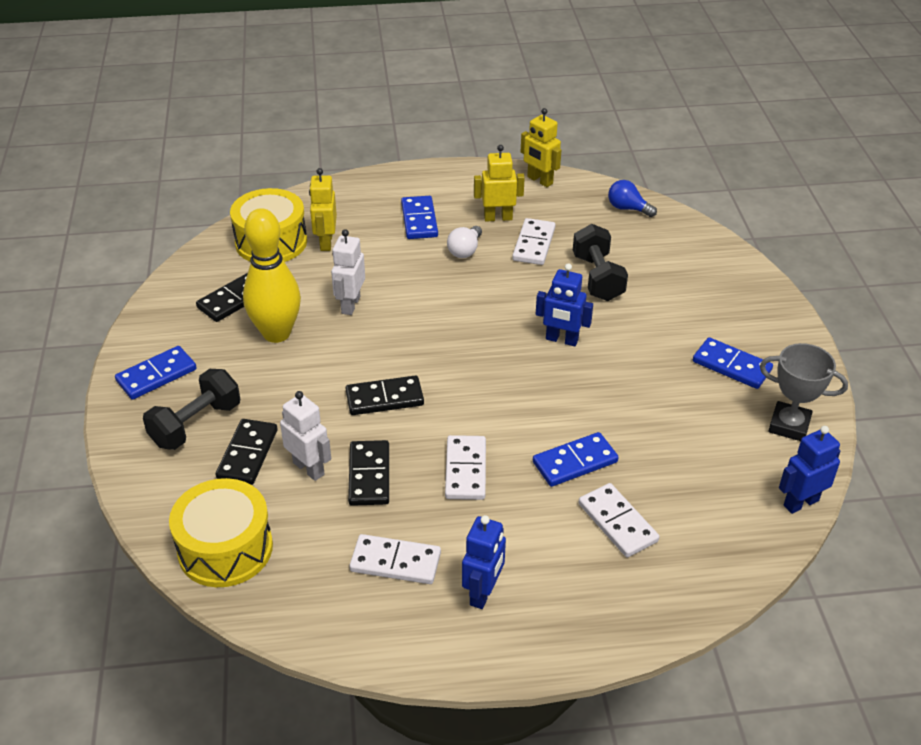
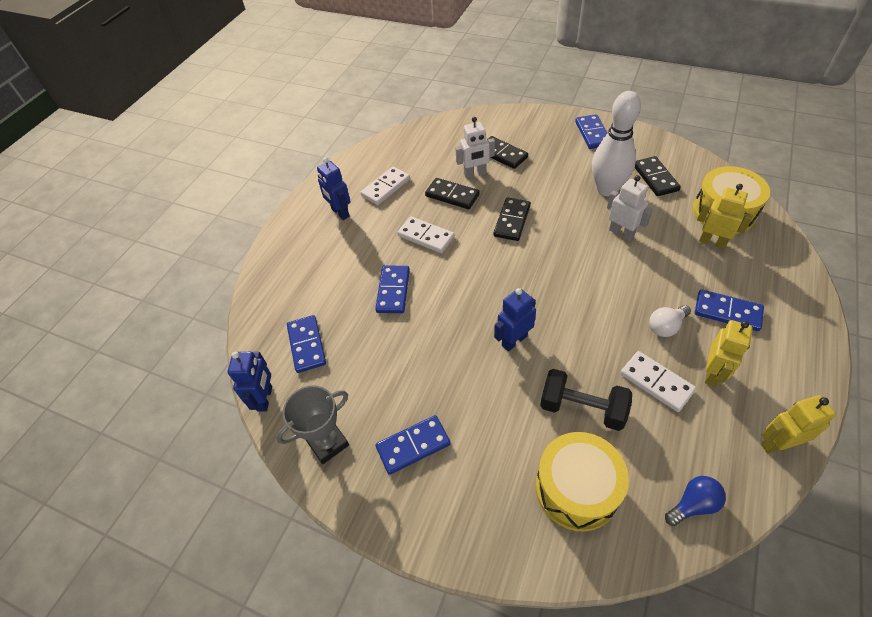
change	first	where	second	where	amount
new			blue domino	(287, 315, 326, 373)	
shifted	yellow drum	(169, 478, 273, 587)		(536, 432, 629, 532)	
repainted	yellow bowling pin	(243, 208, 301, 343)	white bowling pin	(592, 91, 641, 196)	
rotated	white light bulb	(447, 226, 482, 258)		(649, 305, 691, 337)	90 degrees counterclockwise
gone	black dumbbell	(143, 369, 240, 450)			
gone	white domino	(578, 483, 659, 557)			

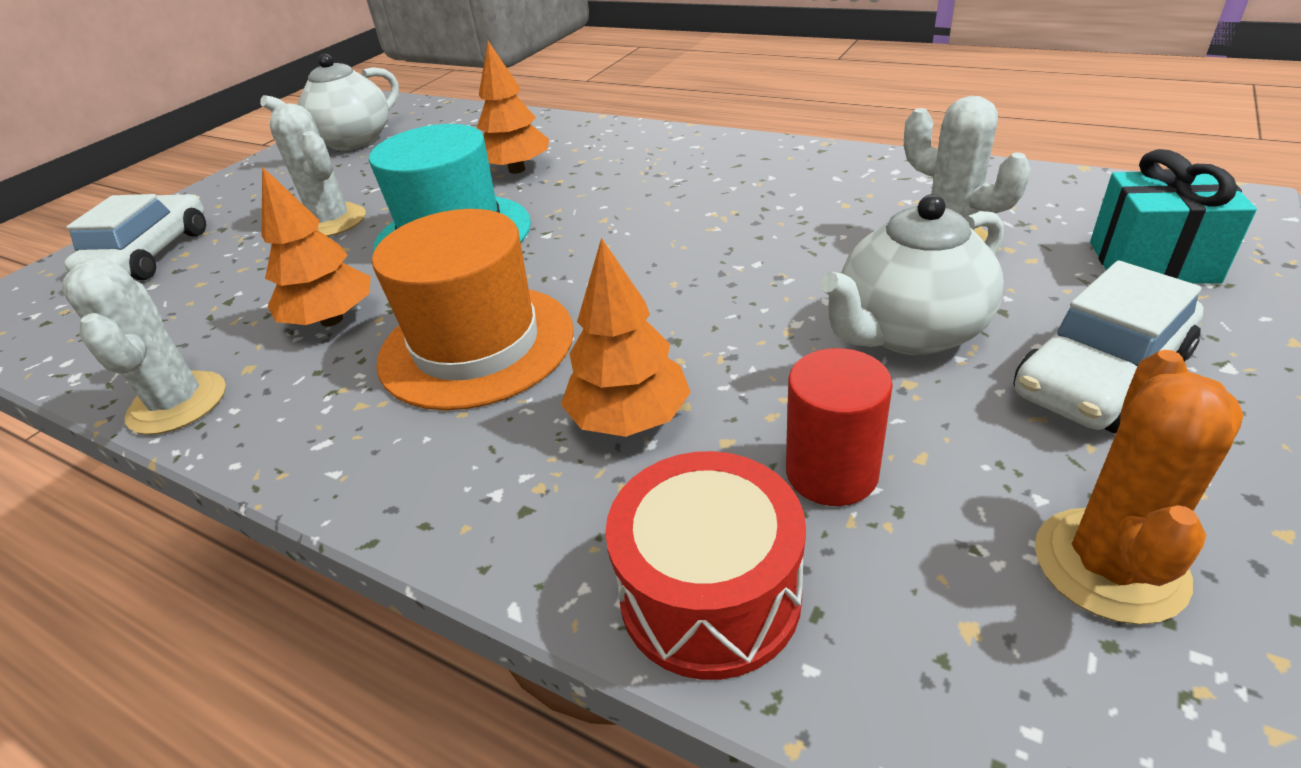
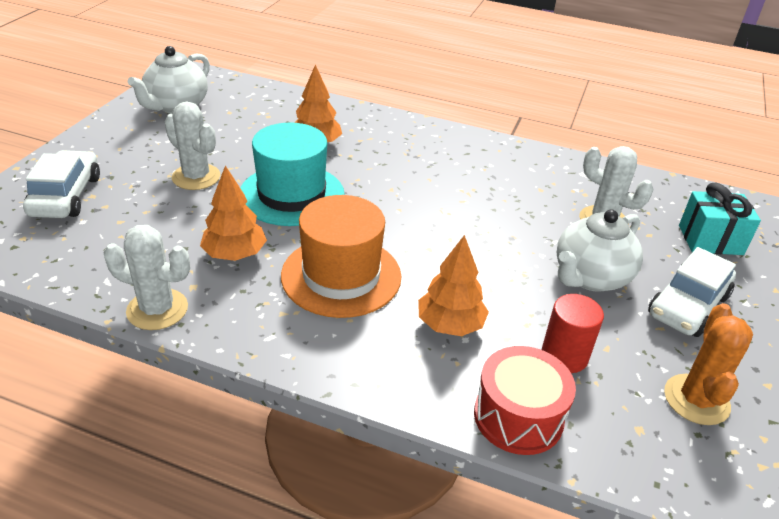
change	first	where	second	where	amount
rotated	white cactus	(62, 259, 226, 435)		(104, 225, 190, 330)	45 degrees counterclockwise

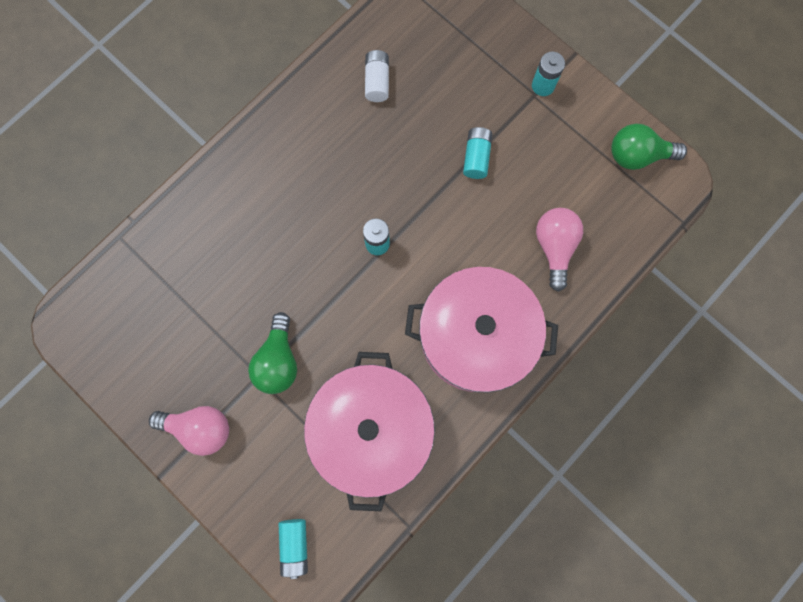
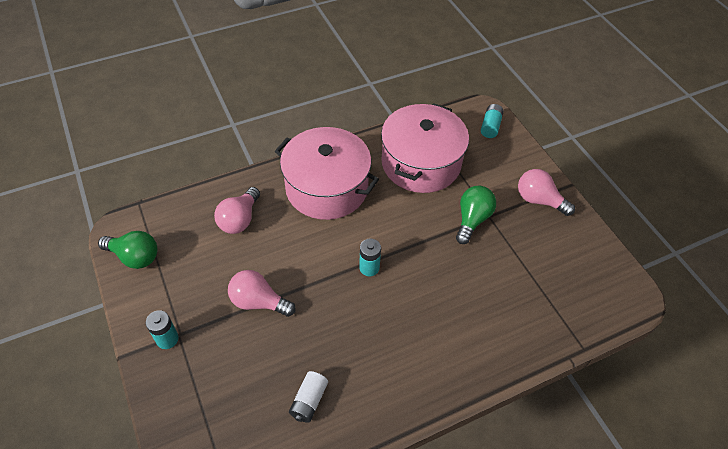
change	first	where	second	where	amount
swapped	turquoise battery	(463, 127, 492, 179)	pink light bulb	(228, 270, 296, 317)	

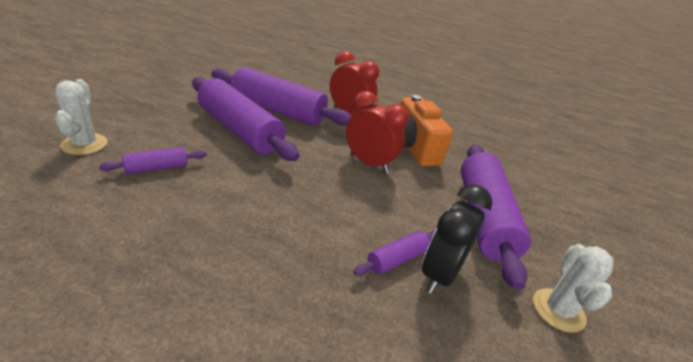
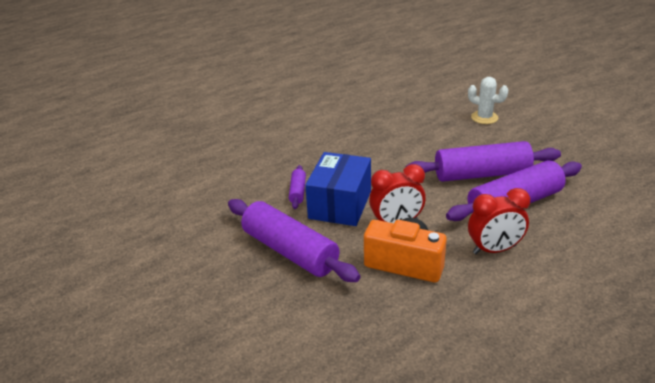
change	first	where	second	where	amount
new			blue box	(305, 152, 371, 226)	
gone	purple rolling pin	(99, 147, 207, 174)			
gone	black clock	(422, 185, 492, 294)			
gone	white cactus	(533, 244, 614, 333)			

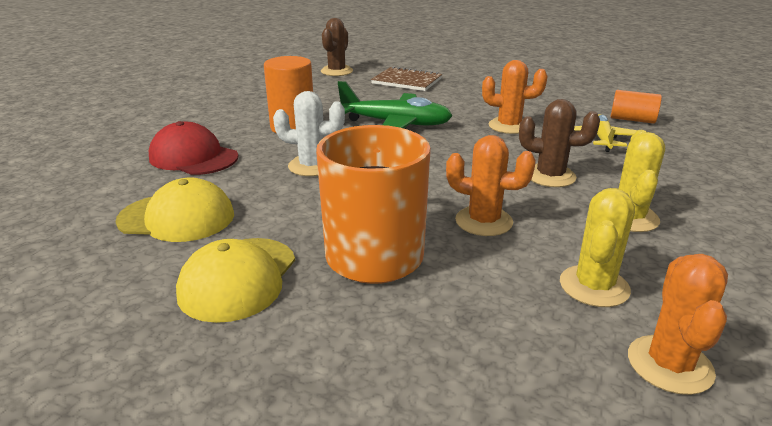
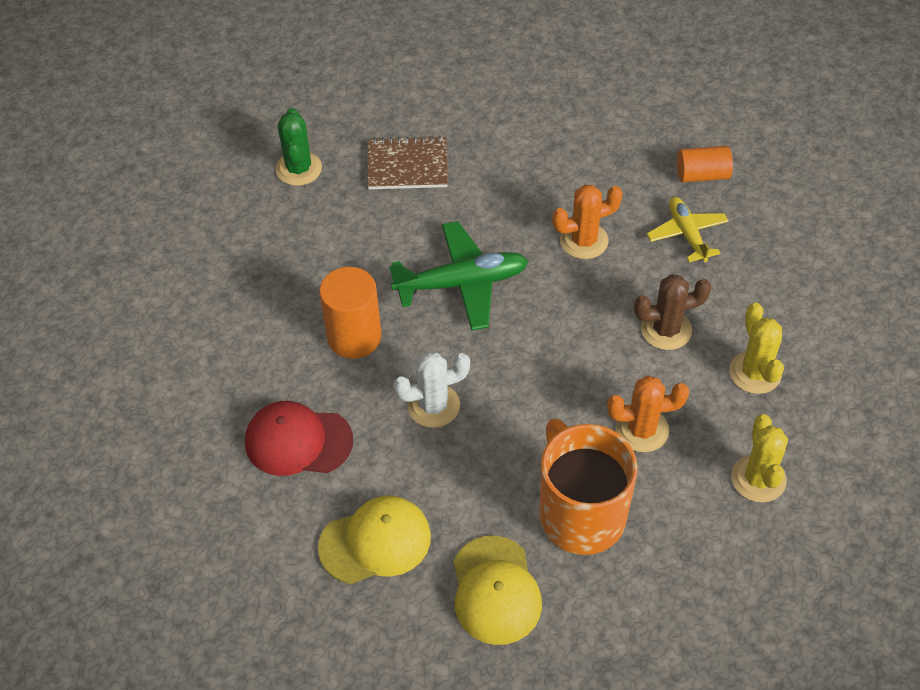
change	first	where	second	where	amount
repainted	brown cactus	(321, 18, 353, 76)	green cactus	(276, 108, 322, 186)	
gone	orange cactus	(628, 254, 728, 395)			

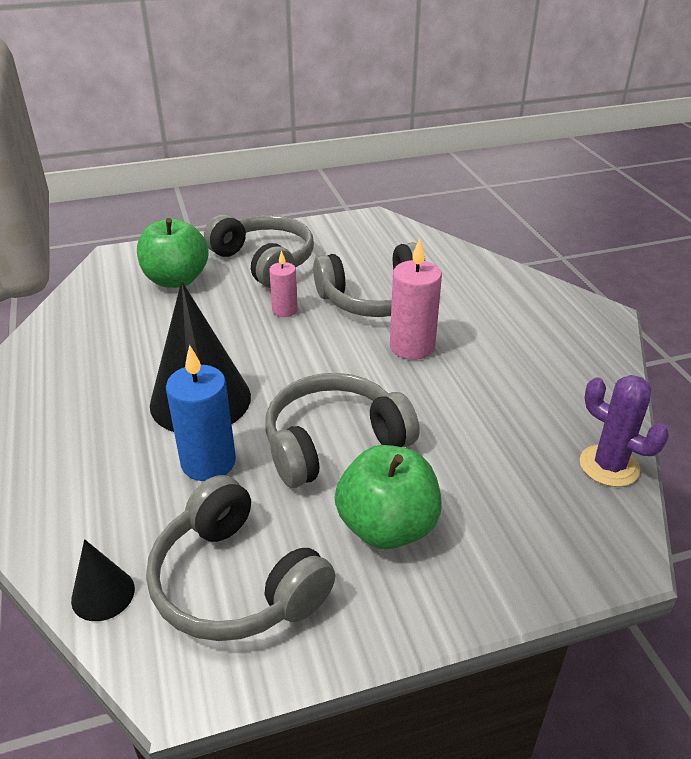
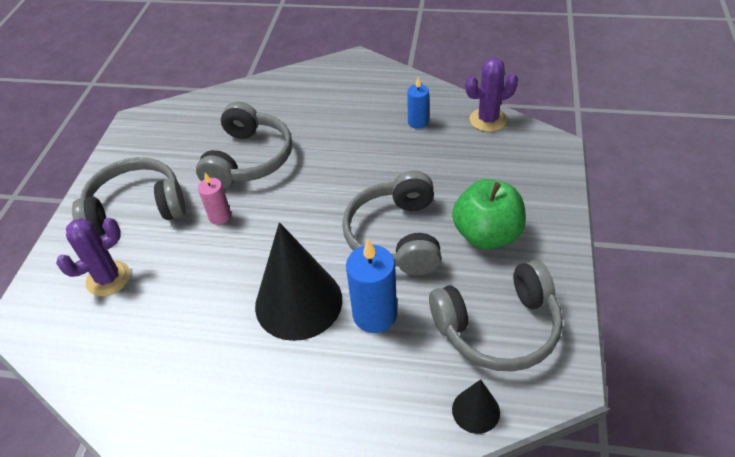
change	first	where	second	where	amount
swapped	green apple	(137, 218, 209, 288)	purple cactus	(56, 218, 130, 296)	
new			blue candle	(407, 77, 429, 129)	
gone	pink candle	(390, 238, 442, 360)			

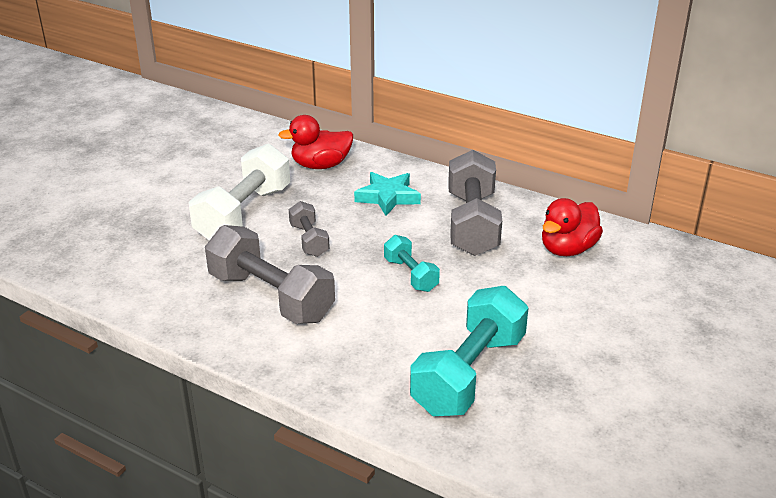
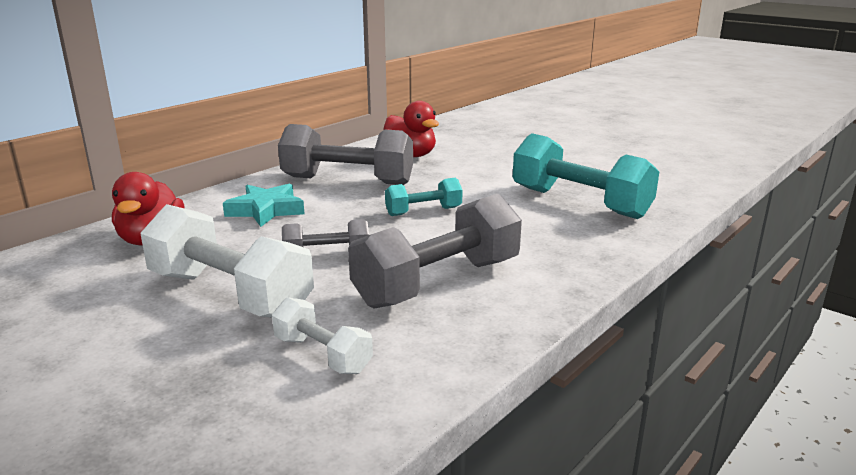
change	first	where	second	where	amount
new			white dumbbell	(272, 297, 373, 374)	

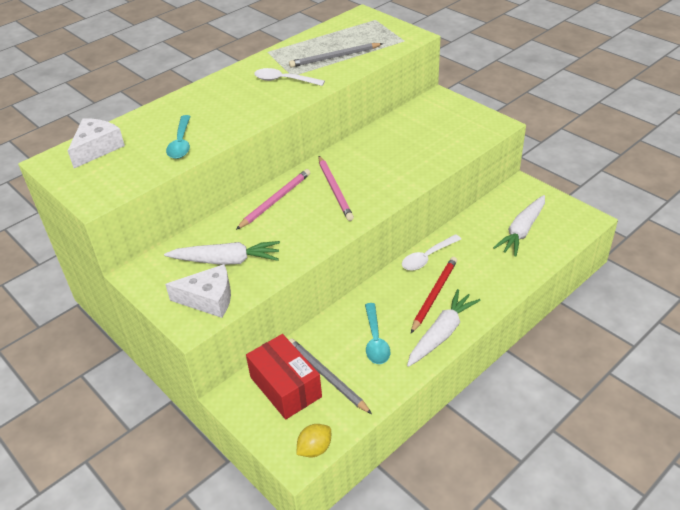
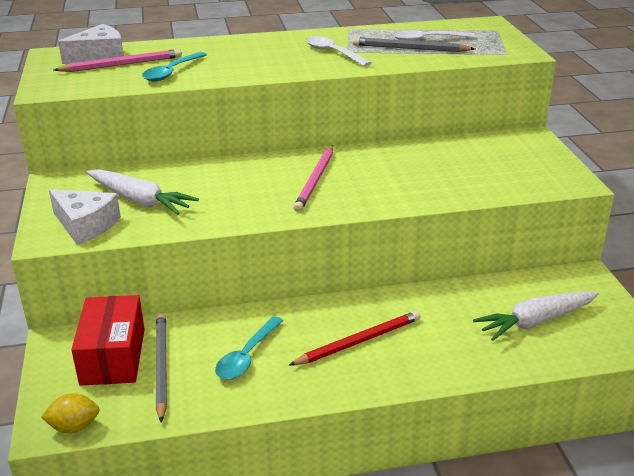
change	first	where	second	where	amount
shifted	pink pencil	(236, 169, 310, 230)		(54, 49, 182, 72)	
shifted	white spoon	(402, 234, 461, 271)		(393, 30, 476, 41)	
gone	white carrot	(407, 289, 481, 367)			

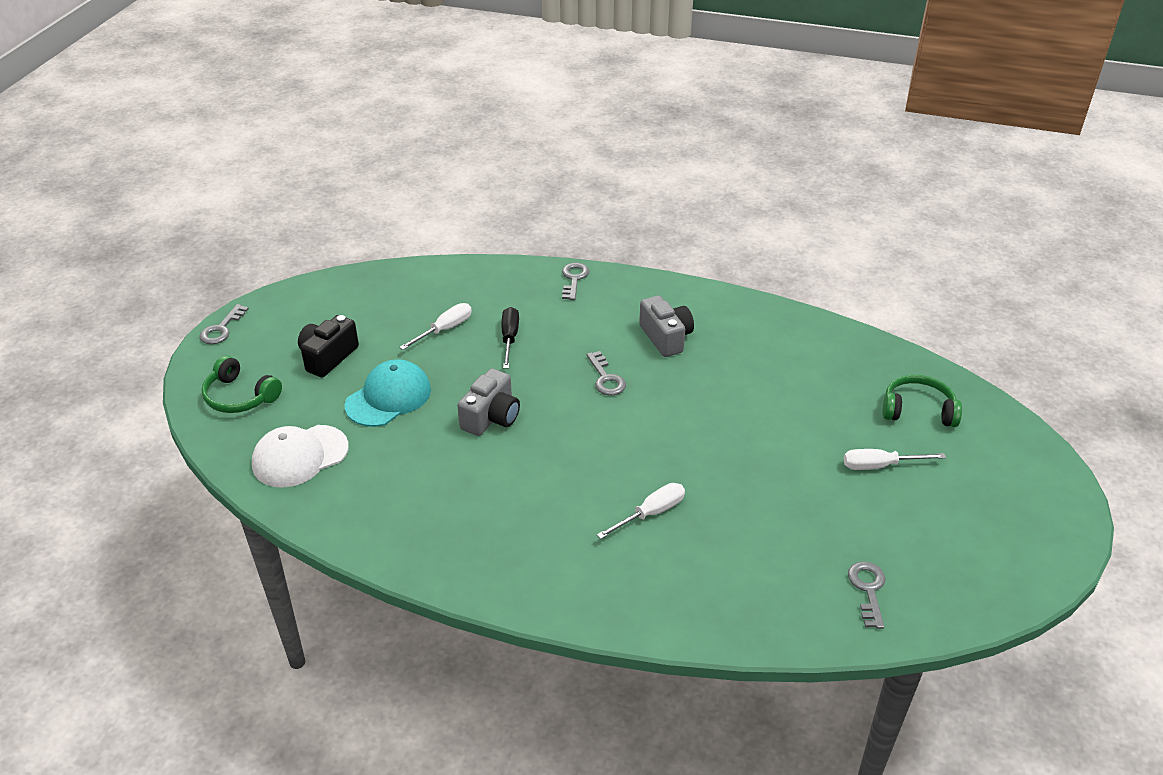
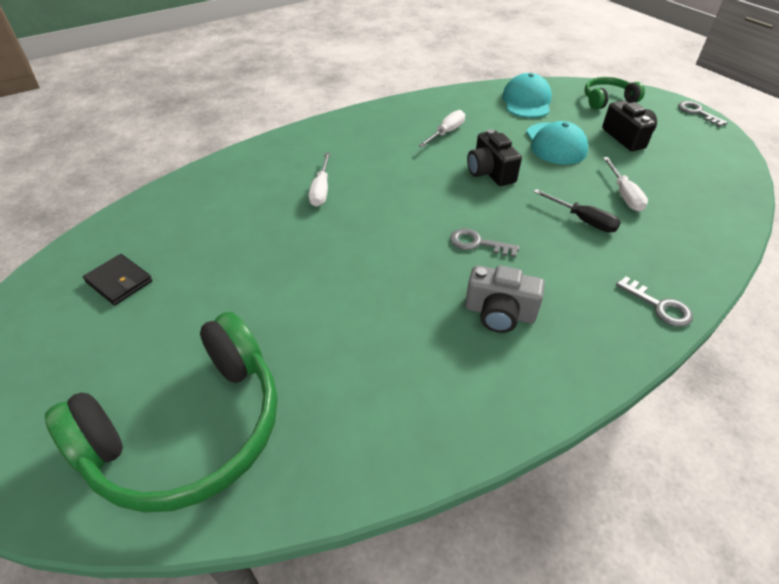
change	first	where	second	where	amount
scaled	green headphones	(883, 375, 962, 427)		(45, 312, 277, 513)	x1.95
new			black wallet	(83, 254, 153, 305)	
shifted	white screwdriver	(844, 449, 946, 470)		(419, 110, 465, 147)	
repainted	grey camera	(457, 368, 520, 436)	black camera	(467, 129, 522, 186)	
repainted	white cap	(252, 425, 349, 488)	turquoise cap	(502, 73, 552, 118)	
gone	grey key	(848, 561, 886, 629)			

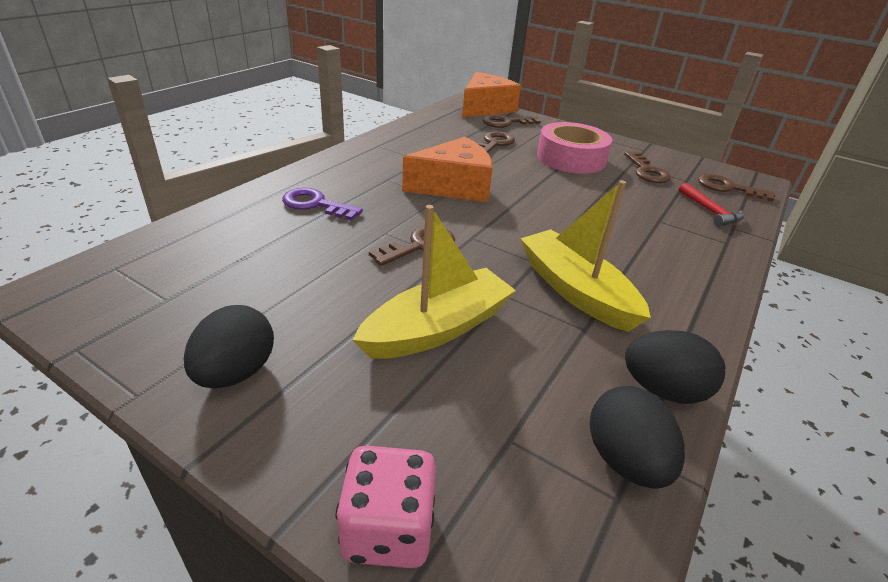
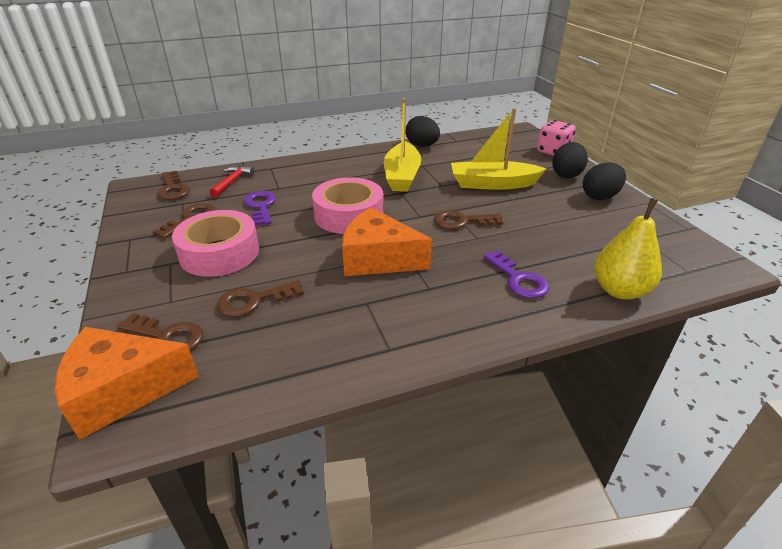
change	first	where	second	where	amount
new			purple key	(244, 191, 276, 226)	
new			pink tape	(312, 177, 383, 234)	
shifted	black egg	(590, 386, 685, 489)		(552, 142, 588, 178)	
new			yellow pear	(594, 198, 662, 299)	

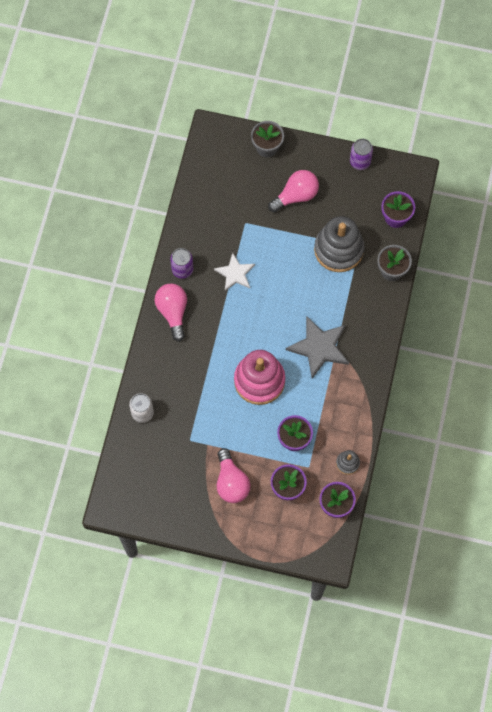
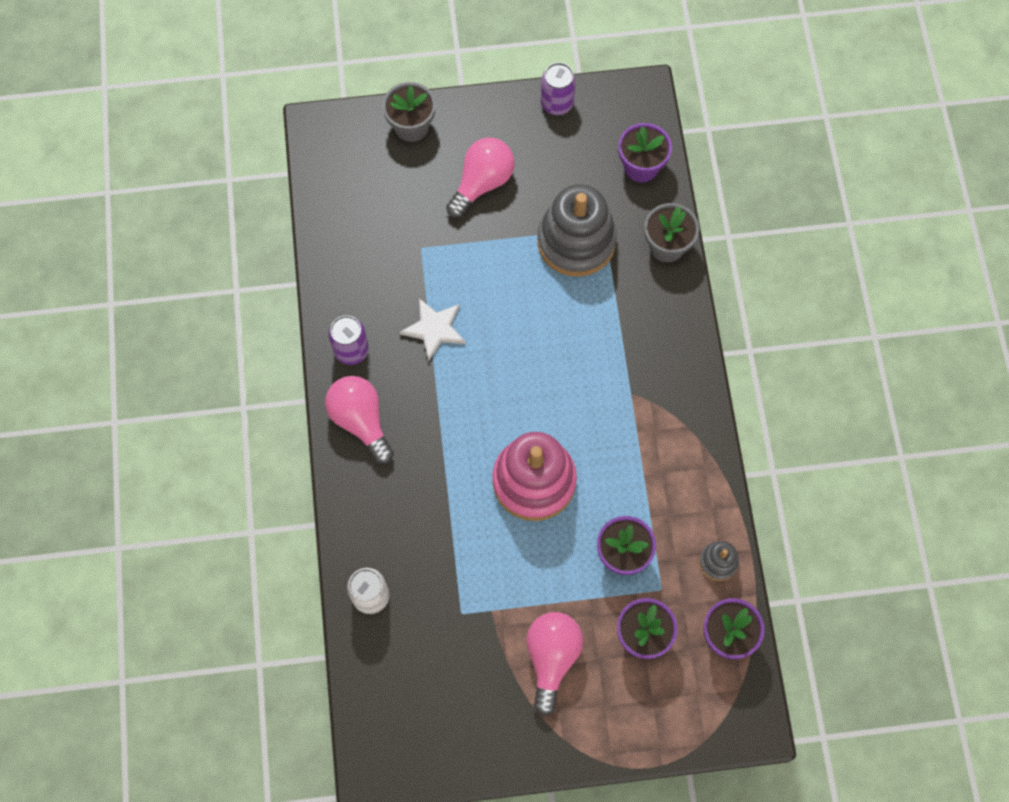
change	first	where	second	where	amount
rotated	pink light bulb	(217, 448, 251, 503)		(526, 612, 583, 716)	135 degrees counterclockwise
gone	grey star	(286, 316, 349, 378)			

